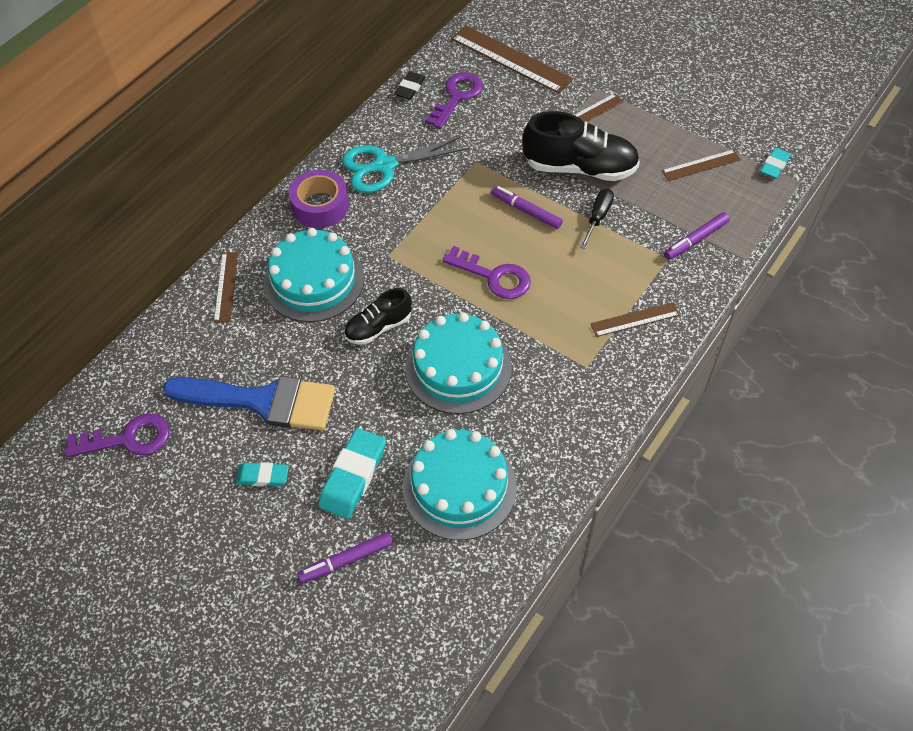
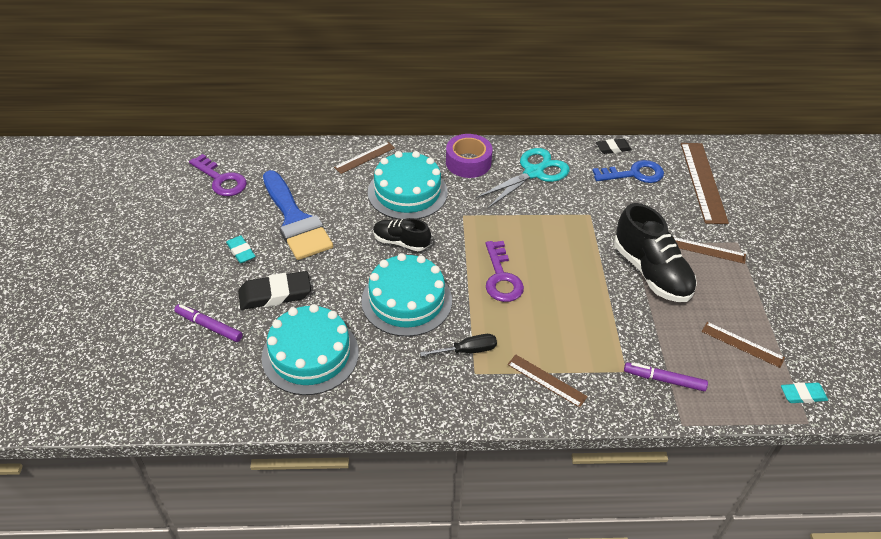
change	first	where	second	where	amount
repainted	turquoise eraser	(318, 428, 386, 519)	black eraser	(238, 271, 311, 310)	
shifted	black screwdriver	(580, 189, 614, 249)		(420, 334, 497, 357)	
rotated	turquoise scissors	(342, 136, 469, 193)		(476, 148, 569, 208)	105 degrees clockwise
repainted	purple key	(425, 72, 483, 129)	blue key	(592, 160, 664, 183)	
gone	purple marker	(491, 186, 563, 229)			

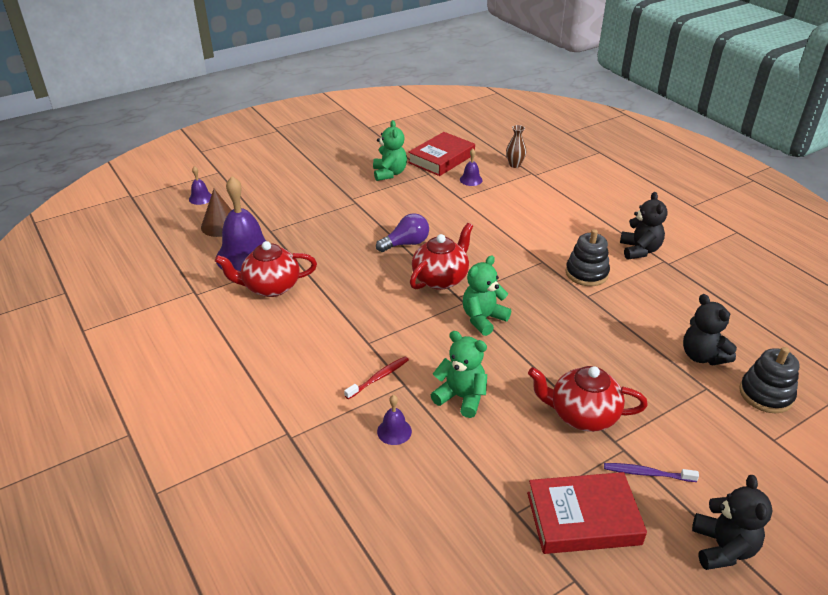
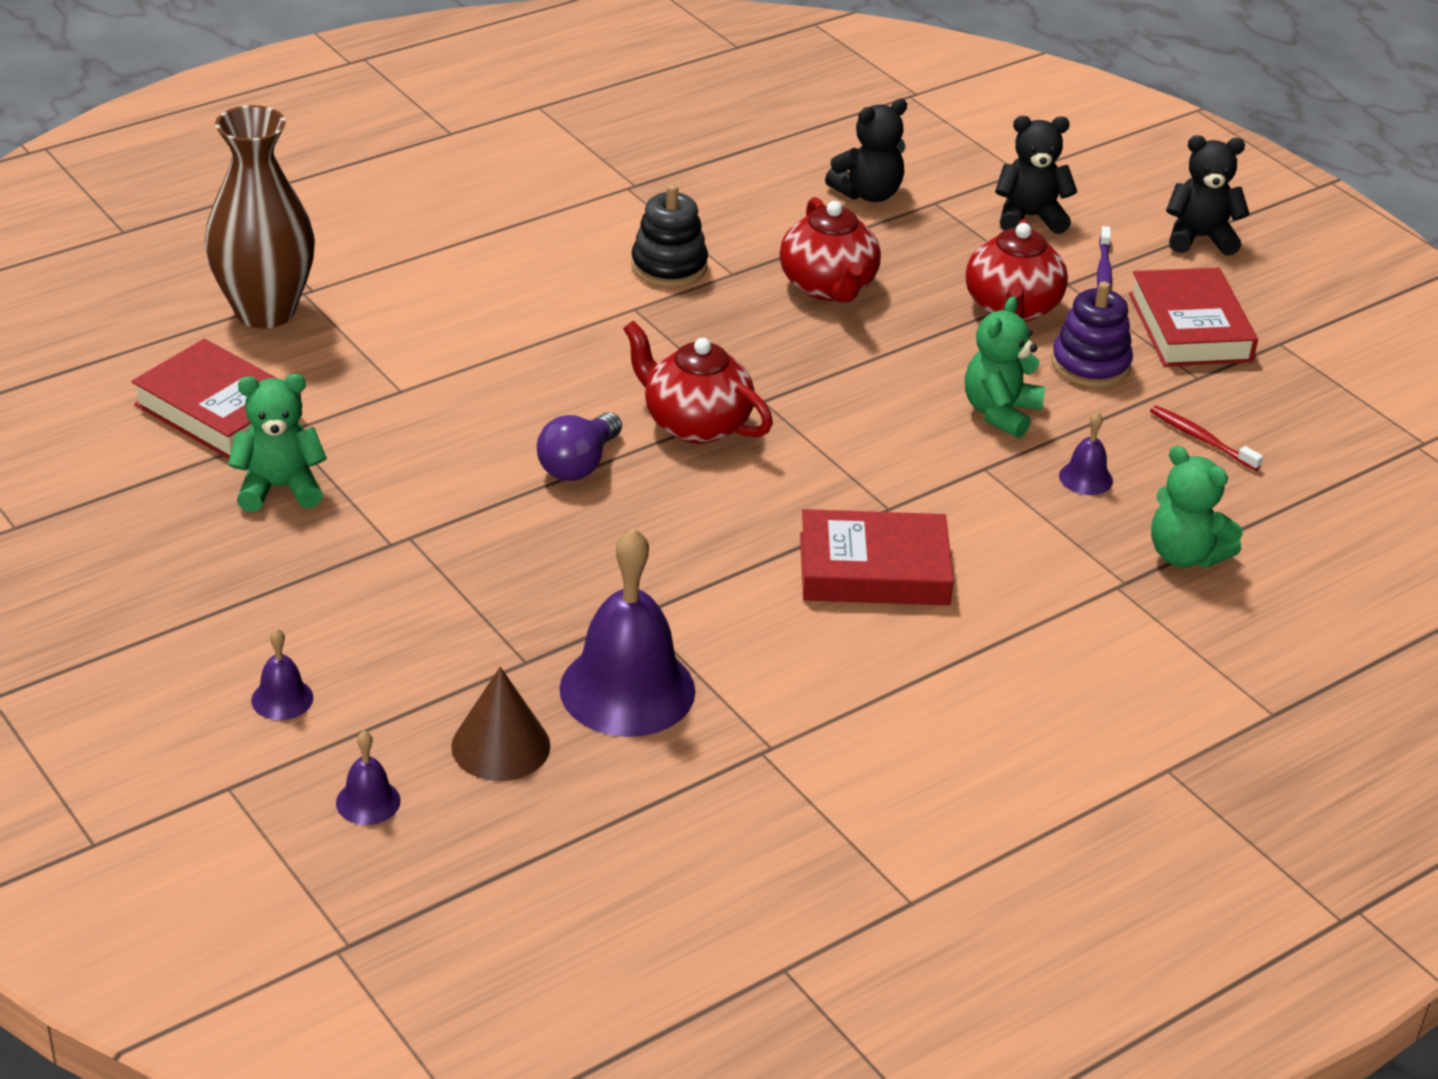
change	first	where	second	where	amount
scaled	brown vase	(506, 125, 526, 168)		(205, 105, 315, 328)	x2.32
shifted	purple bell	(460, 149, 483, 186)		(251, 628, 314, 720)	
rotated	purple light bulb	(376, 213, 429, 252)		(537, 412, 622, 481)	120 degrees counterclockwise
shifted	red teapot	(215, 241, 317, 297)		(780, 197, 881, 303)	
new			red book	(800, 509, 954, 605)	
shifted	black teddy bear	(620, 192, 668, 259)		(995, 116, 1077, 234)	
new			purple stacking toy	(1051, 281, 1133, 388)	
shifted	red toothbrush	(344, 356, 409, 399)		(1150, 405, 1263, 471)	
shifted	green teddy bear	(463, 255, 511, 336)		(1151, 446, 1243, 568)	
gone	black stacking toy	(739, 347, 800, 413)			

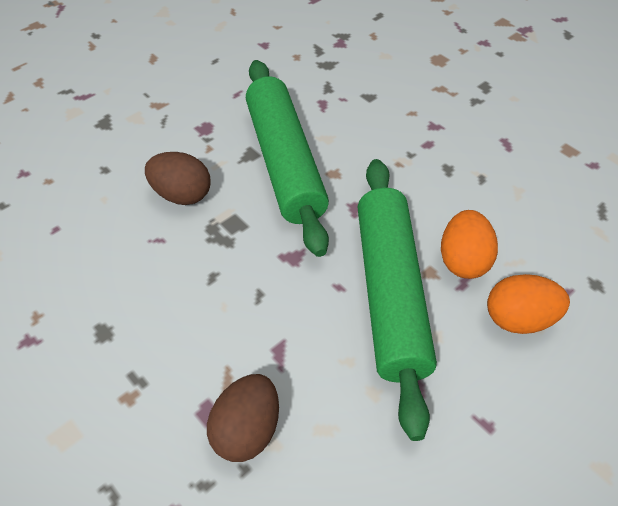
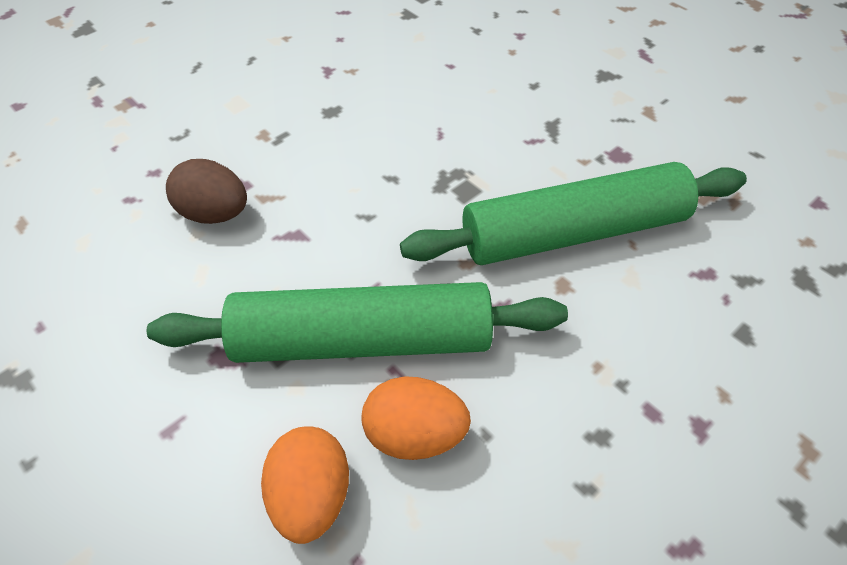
change	first	where	second	where	amount
gone	brown egg	(145, 152, 210, 205)			

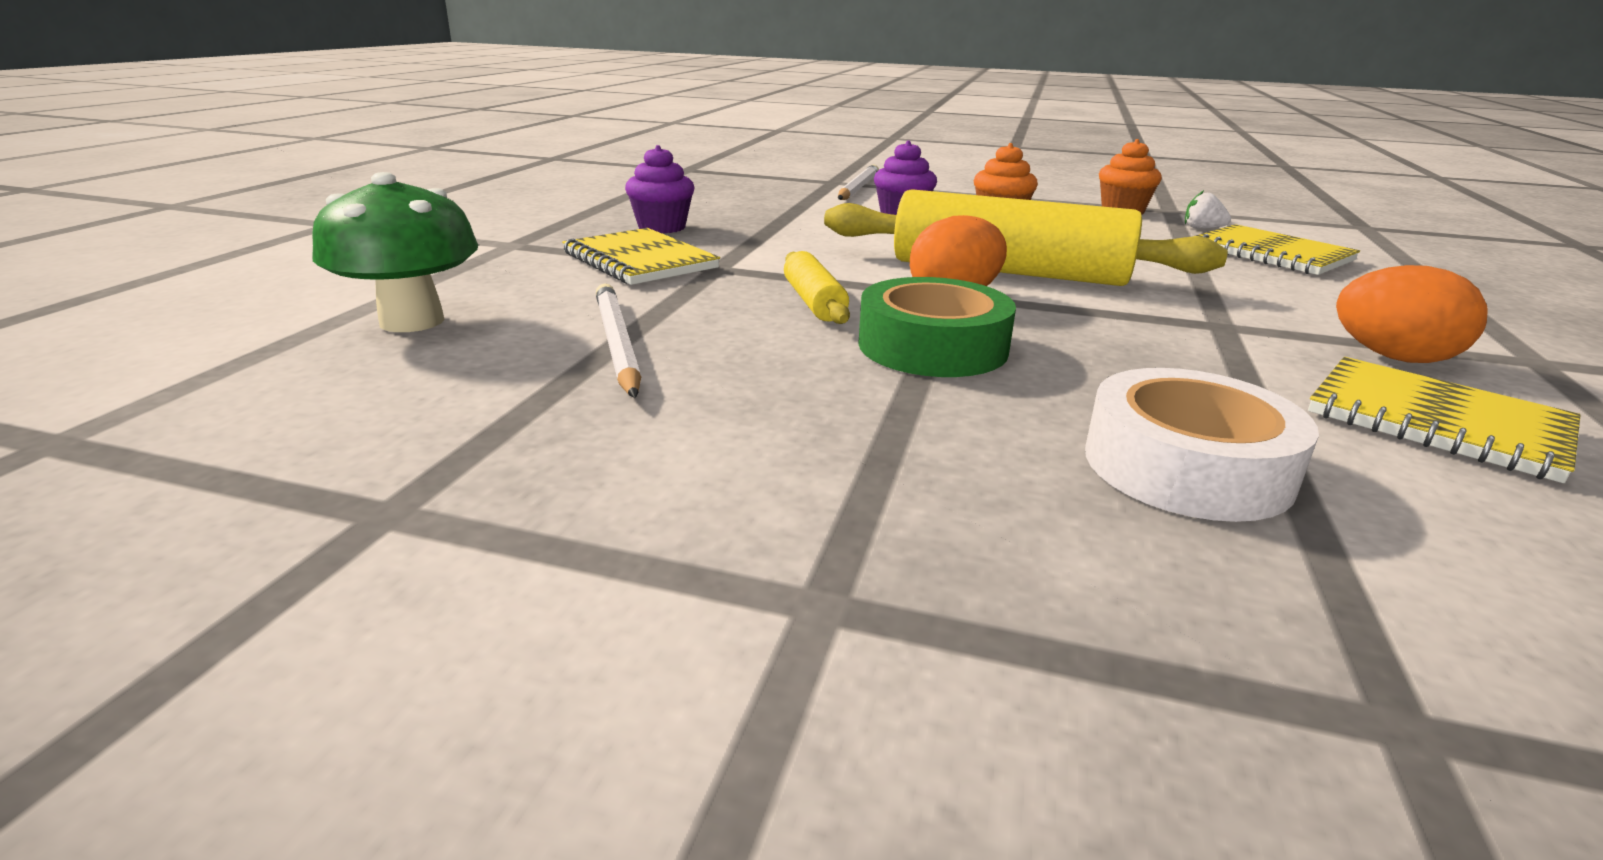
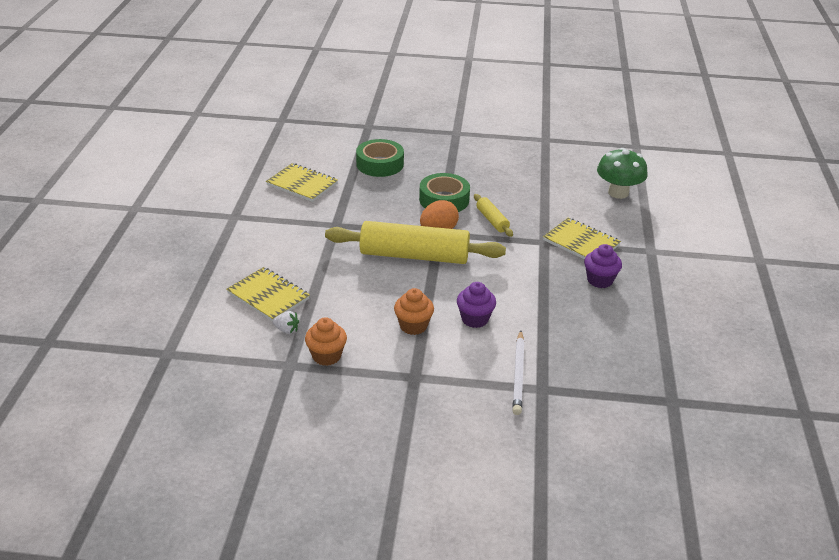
change	first	where	second	where	amount
repainted	white tape	(1085, 368, 1319, 522)	green tape	(356, 139, 404, 177)	
gone	white pencil	(596, 283, 641, 398)			
gone	orange egg	(1336, 265, 1488, 363)			

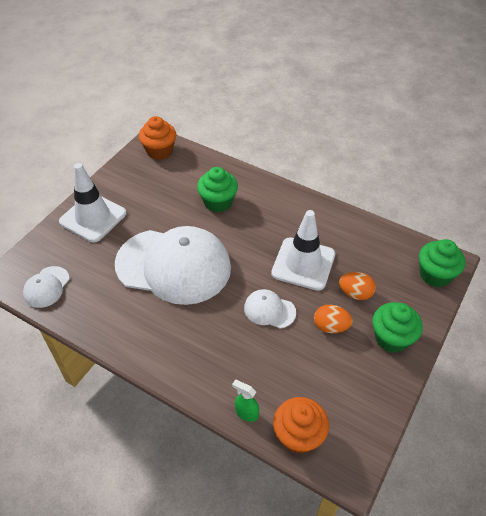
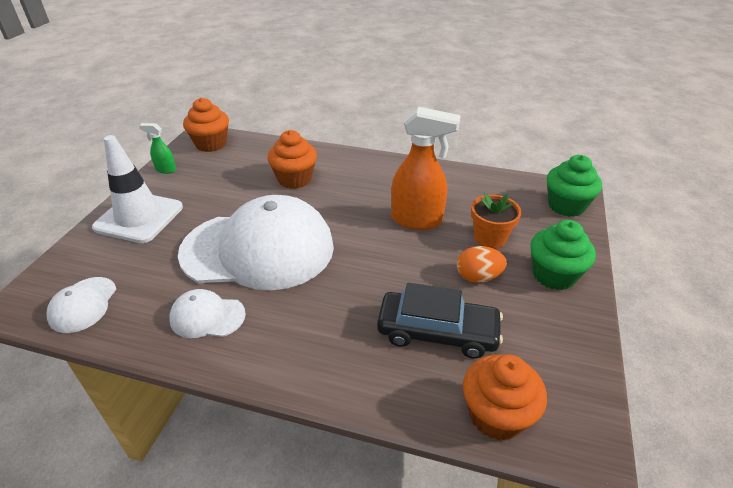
change	first	where	second	where	amount
shifted	green spray bottle	(232, 380, 259, 422)		(139, 123, 176, 174)	
shifted	white cap	(244, 289, 296, 329)		(169, 289, 246, 338)	
repainted	green cupcake	(197, 167, 238, 212)	orange cupcake	(267, 130, 317, 189)	
new			black car	(377, 283, 503, 359)	
swapped	white traffic cone	(271, 210, 335, 291)	orange spray bottle	(391, 107, 461, 230)	
swapped	orange egg	(339, 272, 376, 300)	orange flower pot	(471, 193, 522, 249)	

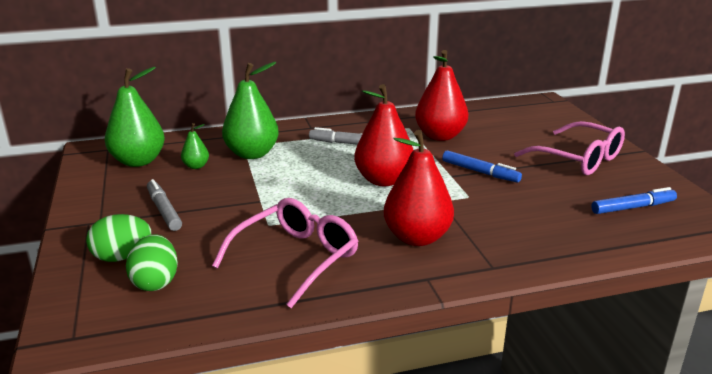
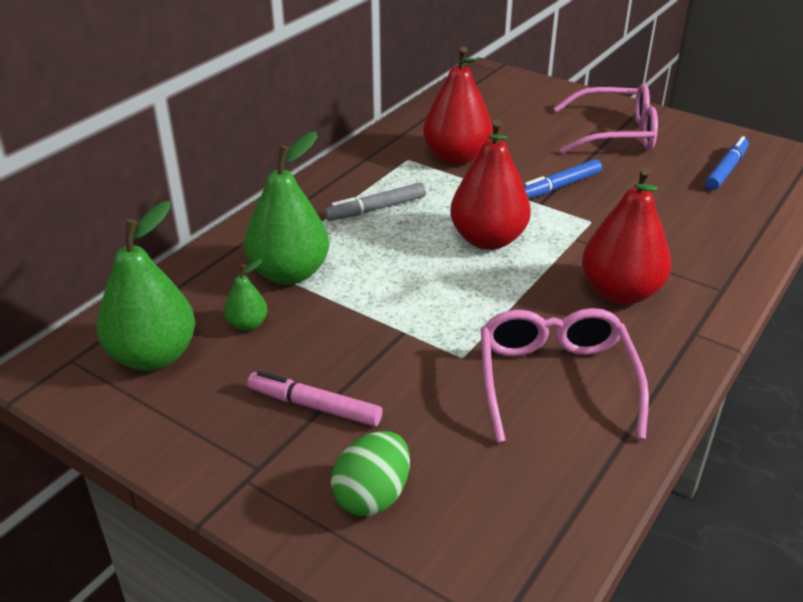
change	first	where	second	where	amount
repainted	grey marker	(147, 179, 182, 231)	pink marker	(247, 371, 382, 427)	
rotated	blue marker	(442, 150, 522, 183)		(524, 159, 602, 199)	150 degrees clockwise
gone	green egg	(126, 234, 178, 291)			

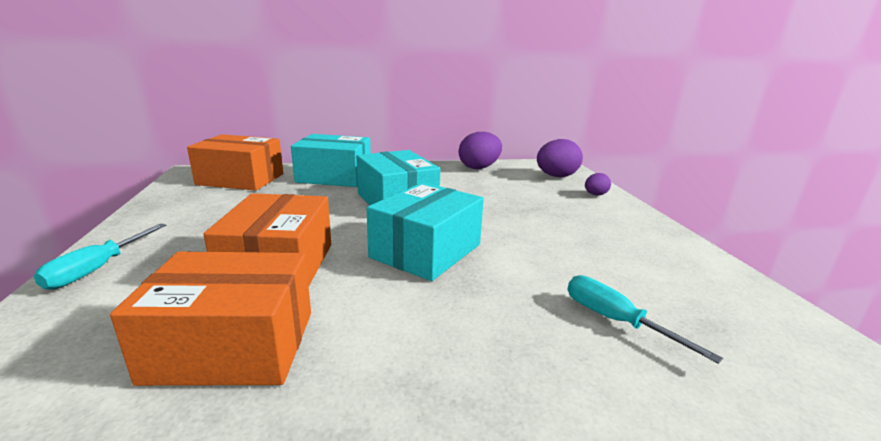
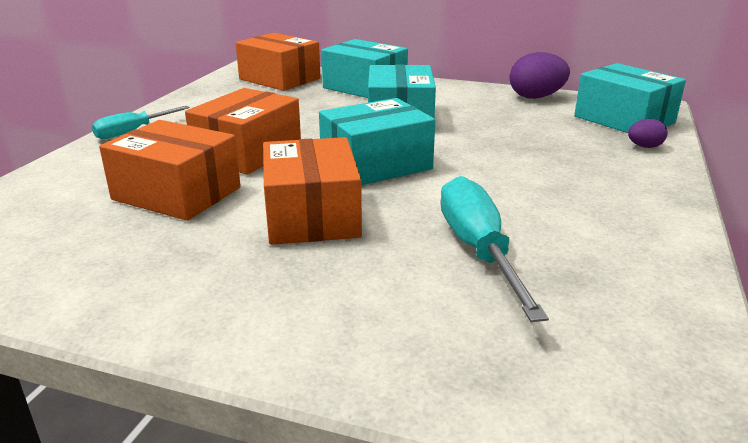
change	first	where	second	where	amount
new			orange box	(263, 137, 362, 245)	
scaled	turquoise screwdriver	(568, 275, 723, 364)		(440, 176, 549, 322)	x1.61
swapped	purple egg	(537, 139, 583, 177)	turquoise box	(574, 63, 686, 133)	

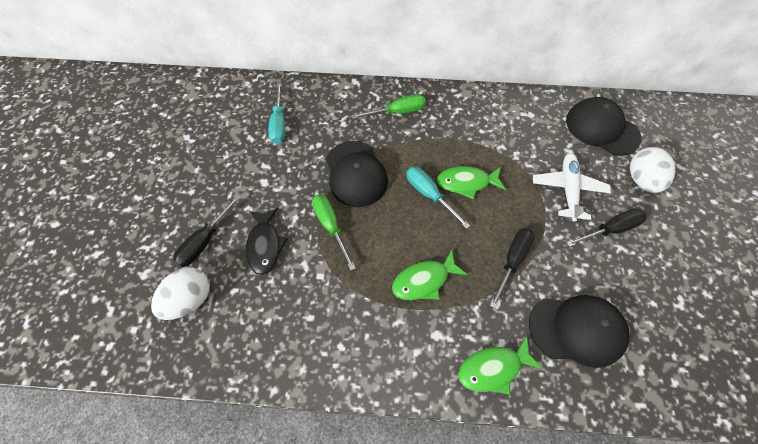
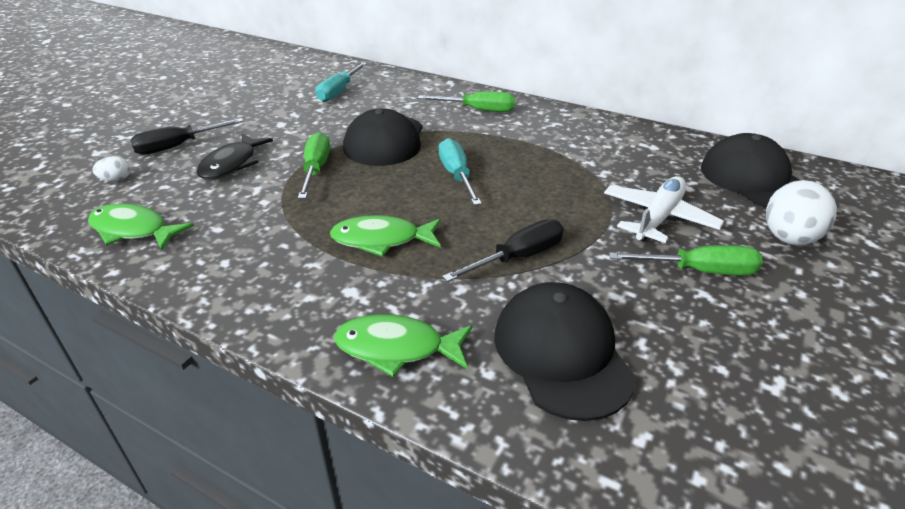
change	first	where	second	where	amount
shifted	green fish	(437, 166, 506, 199)		(88, 203, 194, 250)	
scaled	white egg	(151, 267, 210, 320)		(92, 156, 130, 181)	x0.47
rotated	black cap	(529, 295, 630, 368)		(494, 282, 636, 421)	135 degrees counterclockwise
repainted	black screwdriver	(566, 208, 647, 247)	green screwdriver	(609, 245, 763, 275)	

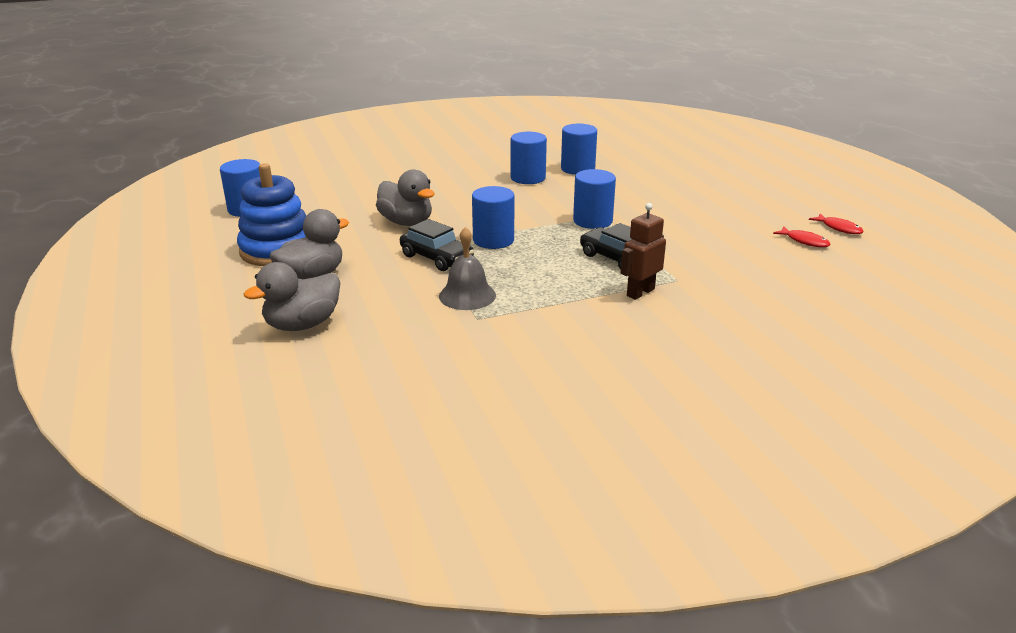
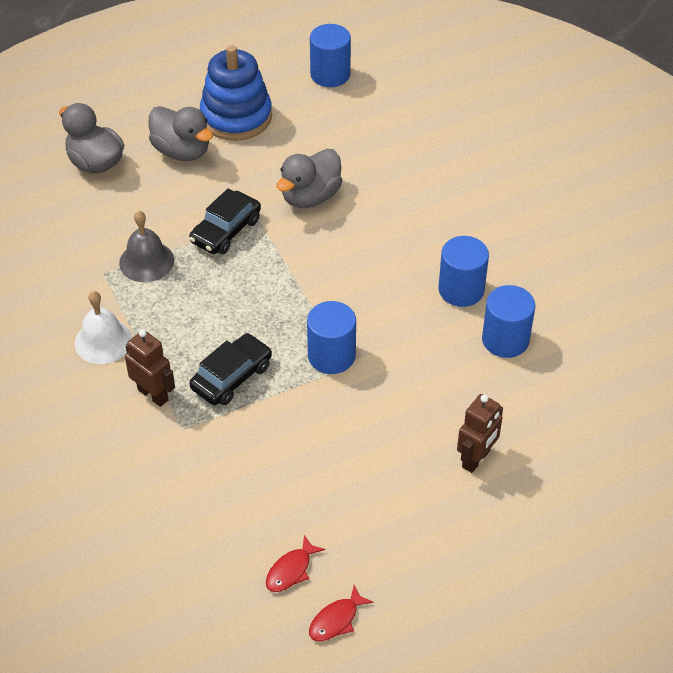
change	first	where	second	where	amount
new			white bell	(75, 291, 132, 364)	
new			brown robot	(457, 394, 503, 473)	
gone	blue cylinder	(472, 186, 514, 249)			

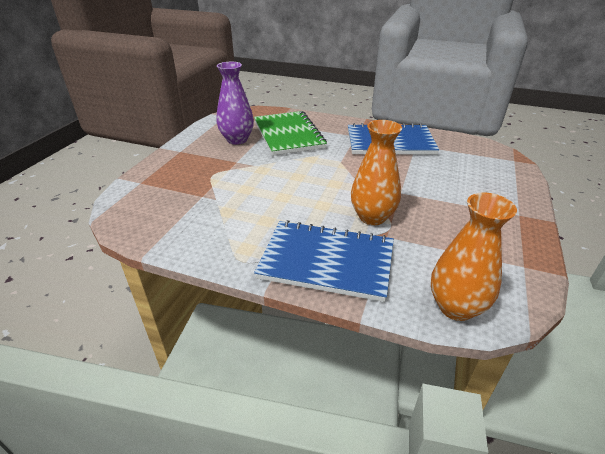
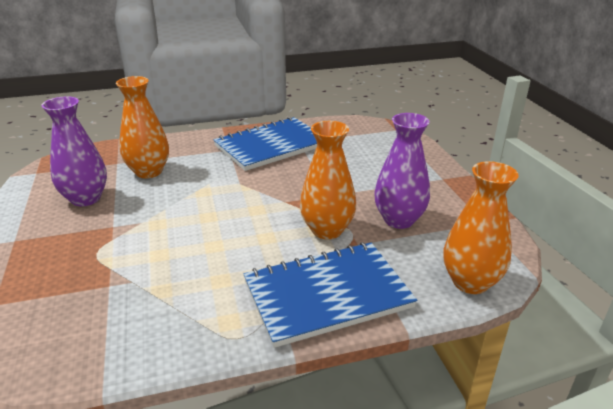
change	first	where	second	where	amount
swapped	green notebook	(254, 111, 327, 156)	orange vase	(116, 76, 169, 178)	
new			purple vase	(374, 113, 430, 229)	

